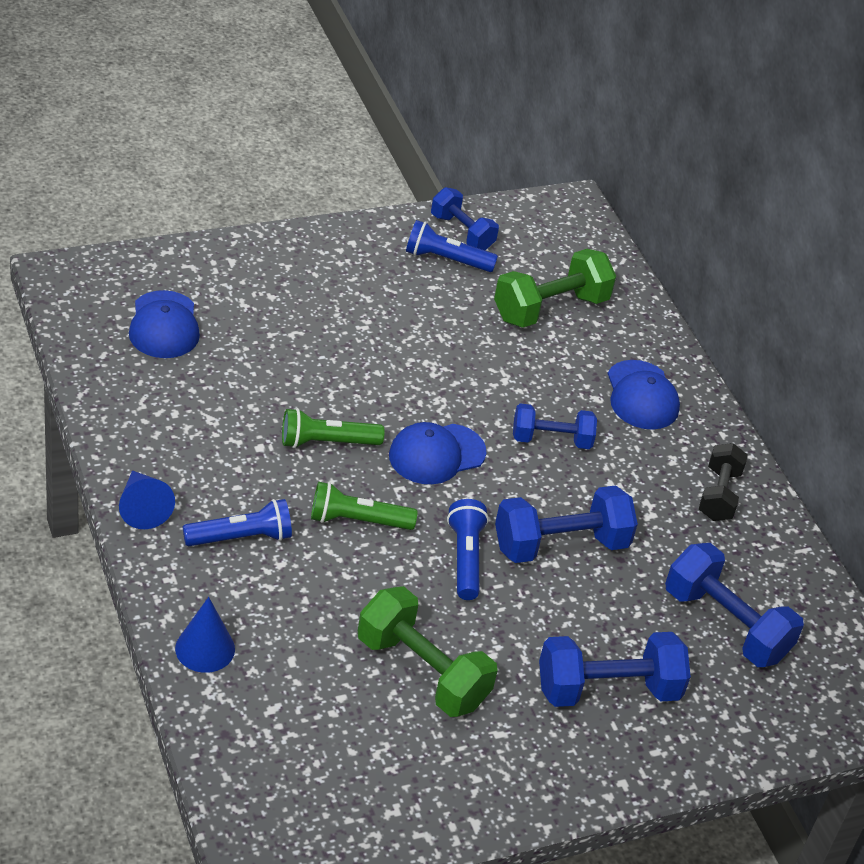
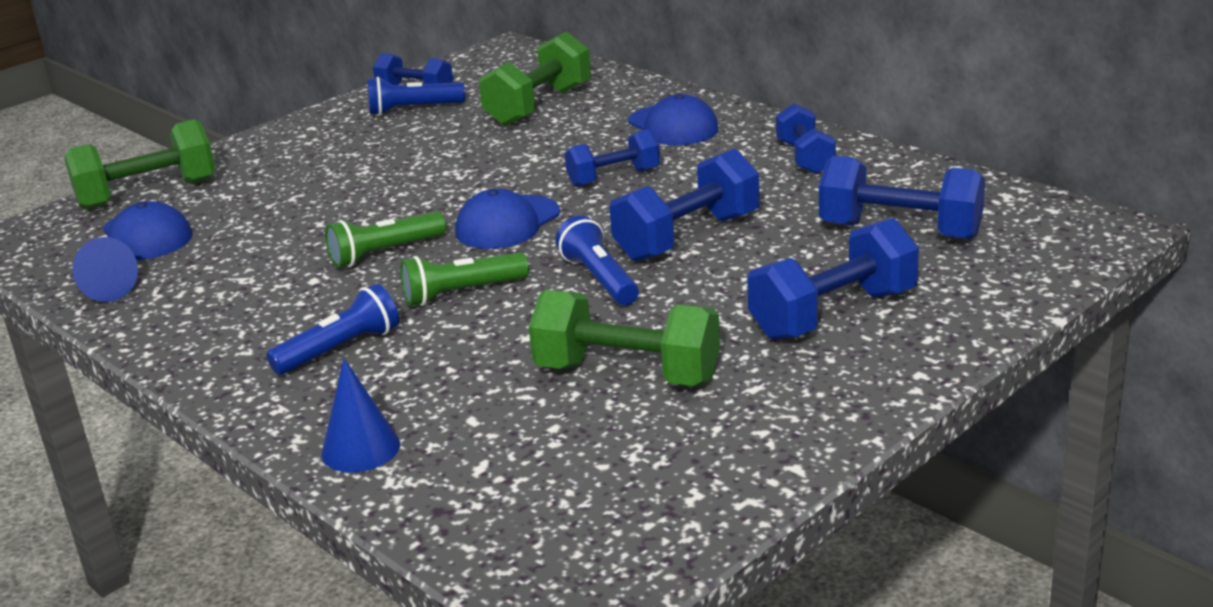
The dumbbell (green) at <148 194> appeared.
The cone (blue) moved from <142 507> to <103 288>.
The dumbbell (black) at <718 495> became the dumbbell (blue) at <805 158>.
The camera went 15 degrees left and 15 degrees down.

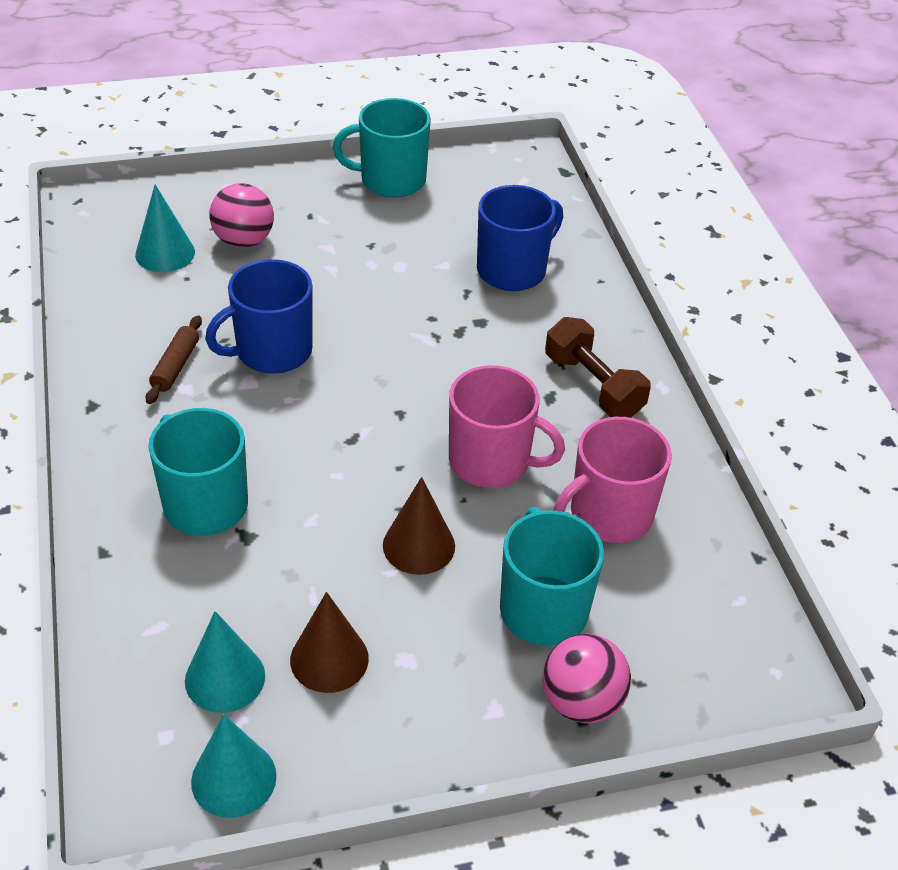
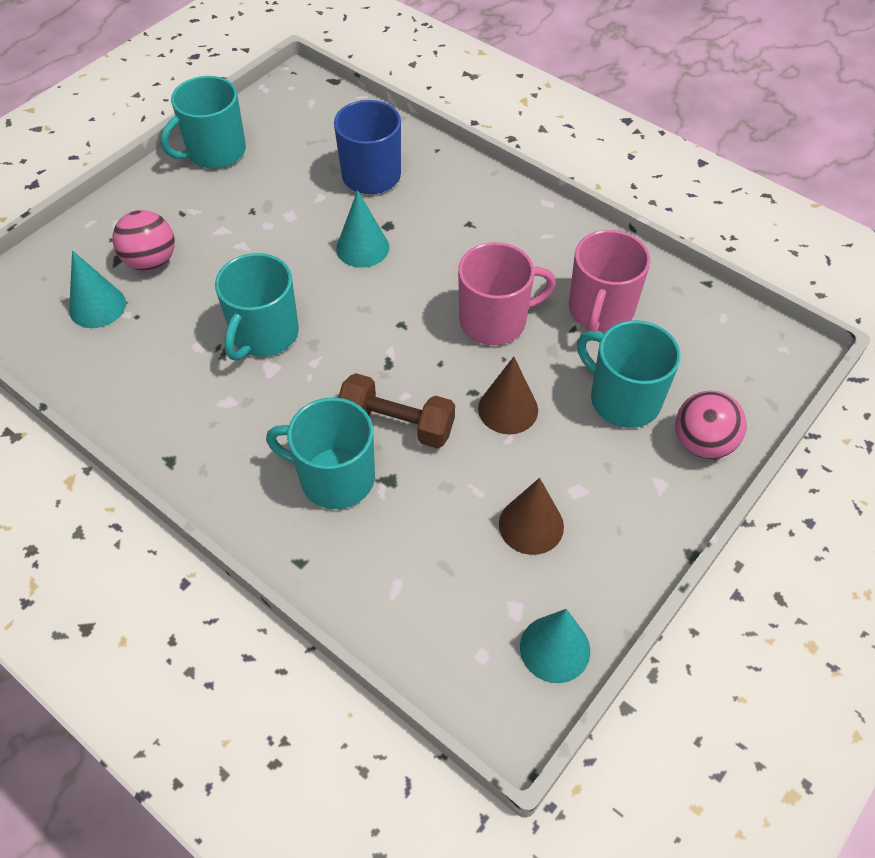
The rolling pin (brown) at <176 366> disappeared.
The cone (turquoise) moved from <225 678> to <362 248>.
The dumbbell (brown) moved from <593 385> to <396 424>.
The mug (blue) at <272 351> became the mug (turquoise) at <264 334>.
The camera went 35 degrees left and 10 degrees up.

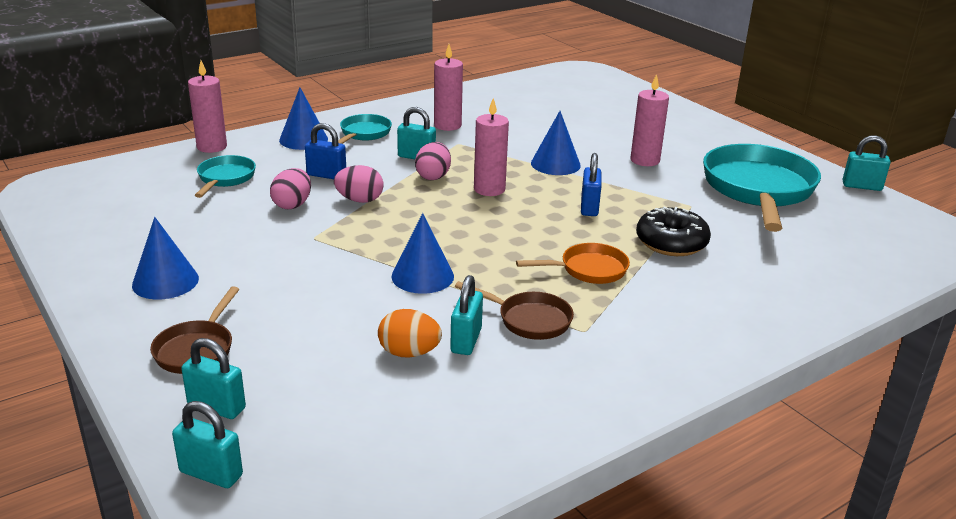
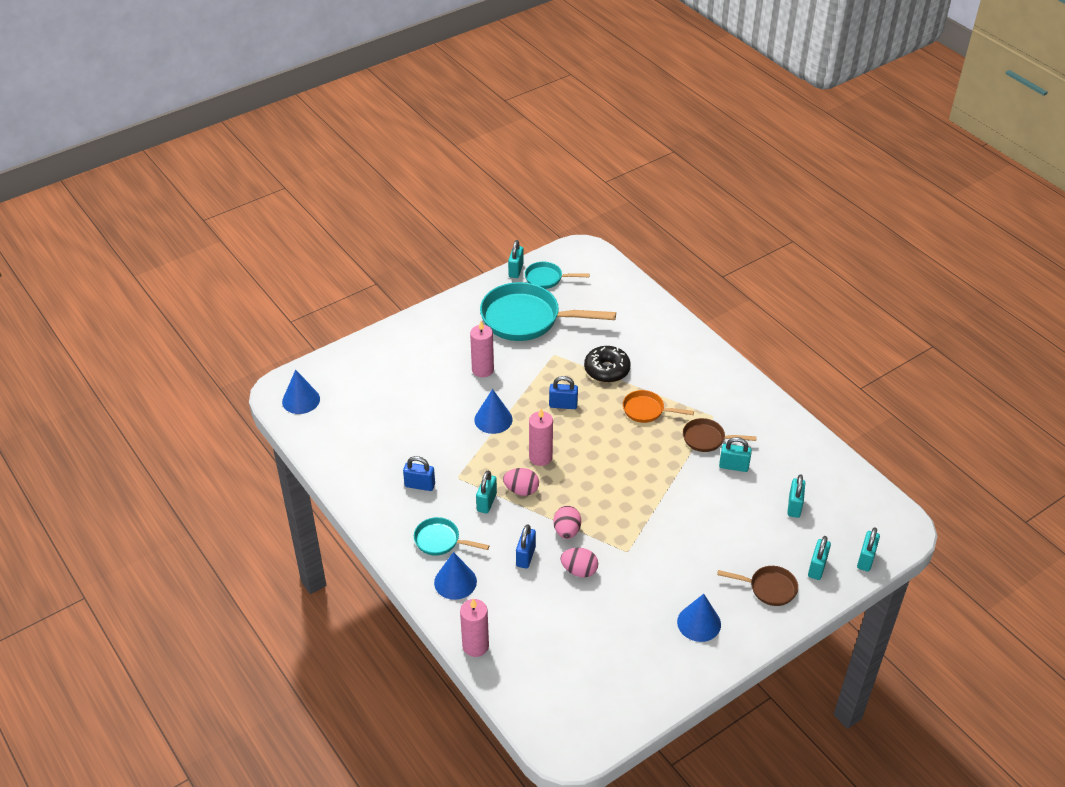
The egg (orange) at <409 353> disappeared.
The padlock (turquoise) at <794 506> appeared.
The pan (turquoise) moved from <225 178> to <546 279>.
The cone (blue) moved from <422 276> to <301 400>.
The candle (pink) at <447 125> was replaced by the padlock (blue) at <420 485>.
The pan (brown) at <529 320> turned 105 degrees counterclockwise.
The pan (orange) at <588 270> turned 60 degrees counterclockwise.
The camera went 90 degrees left and 15 degrees up.

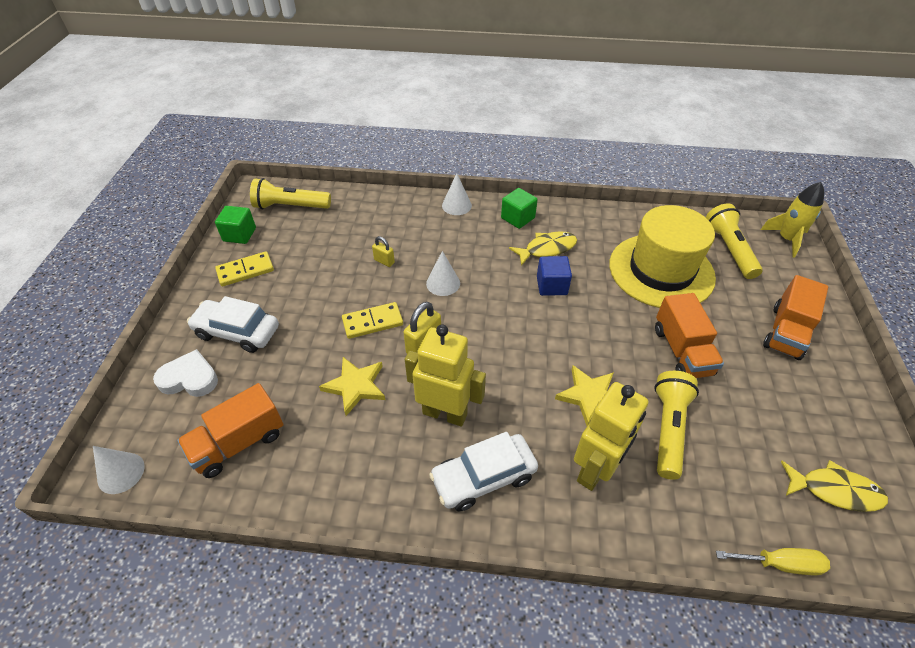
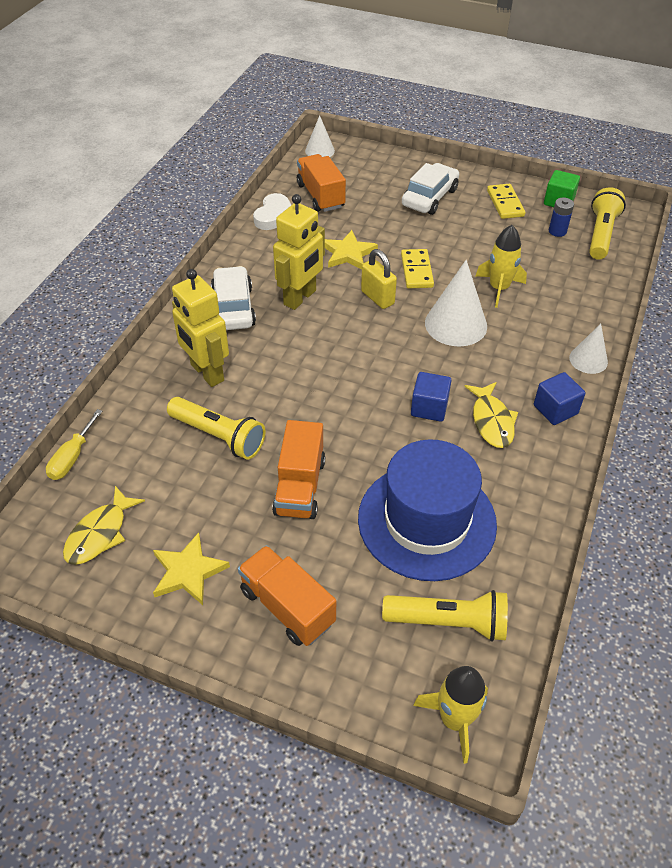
The battery (blue) at <557 231> appeared.
The heart (white) moved from <189 378> to <274 216>.
The star (yellow) moved from <589 396> to <188 572>.
The padlock (yellow) at <384 261> was replaced by the rocket (yellow) at <499 288>.
The cube (green) at <517 218> became the cube (blue) at <555 409>.
The hat (yellow) at <661 271> became the hat (blue) at <426 521>.
The truck (orange) at <682 351> turned 90 degrees counterclockwise.
The cone (white) at <443 283> changed to 1.70 times the size.
The camera went 105 degrees right and 0 degrees up.

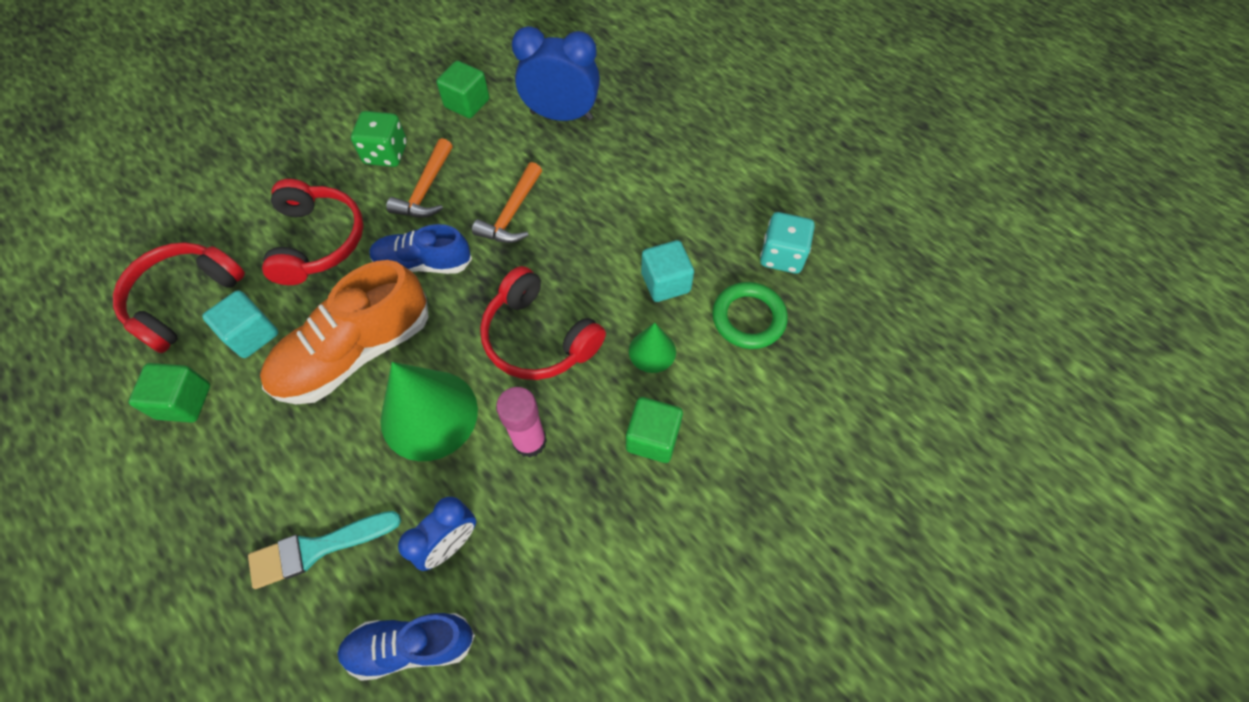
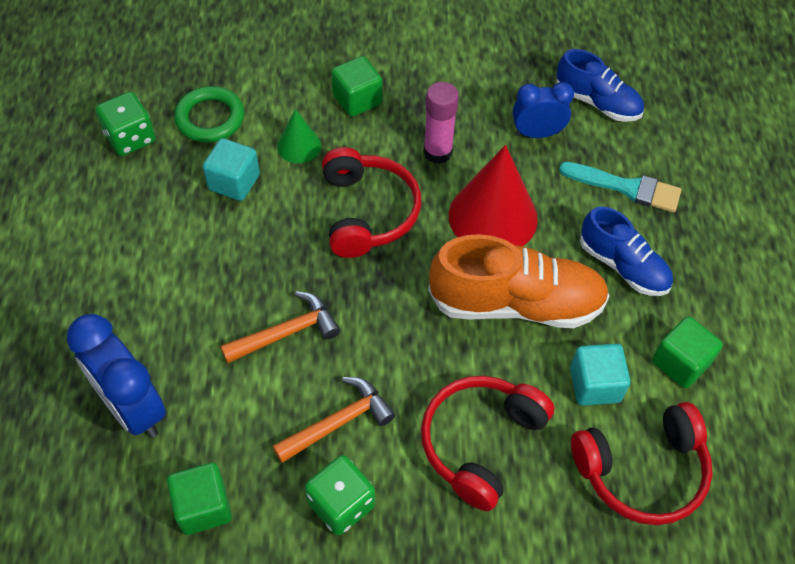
The shoe (blue) moved from <423 263> to <623 266>.
The cone (green) at <429 414> became the cone (red) at <493 217>.
The dice (turquoise) at <782 256> became the dice (green) at <130 138>.
The camera went 140 degrees left and 5 degrees down.

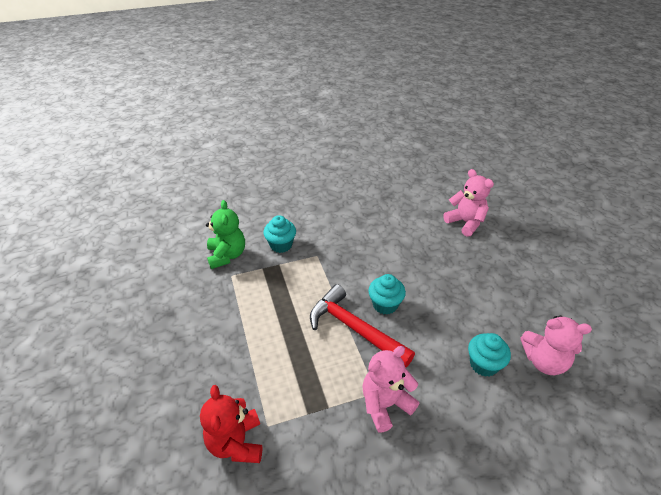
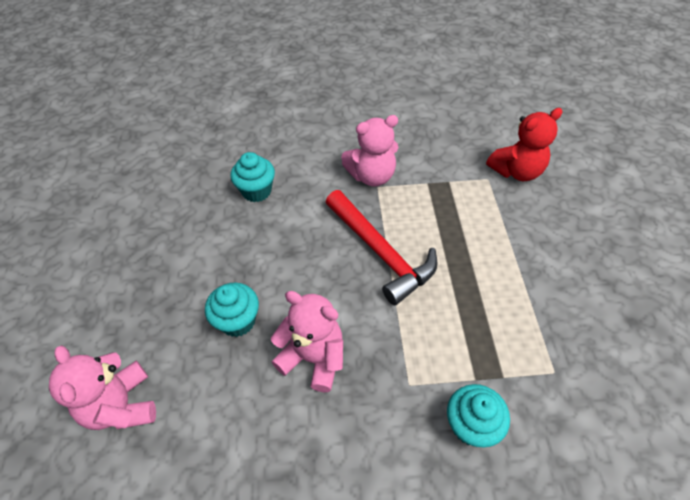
The teddy bear (green) at <227 255> disappeared.
The cupcake (turquoise) moved from <385 305> to <238 321>.
The teddy bear (pink) moved from <544 361> to <313 358>.
The teddy bear (red) at <236 443> turned 60 degrees clockwise.
The camera went 165 degrees left and 10 degrees up.

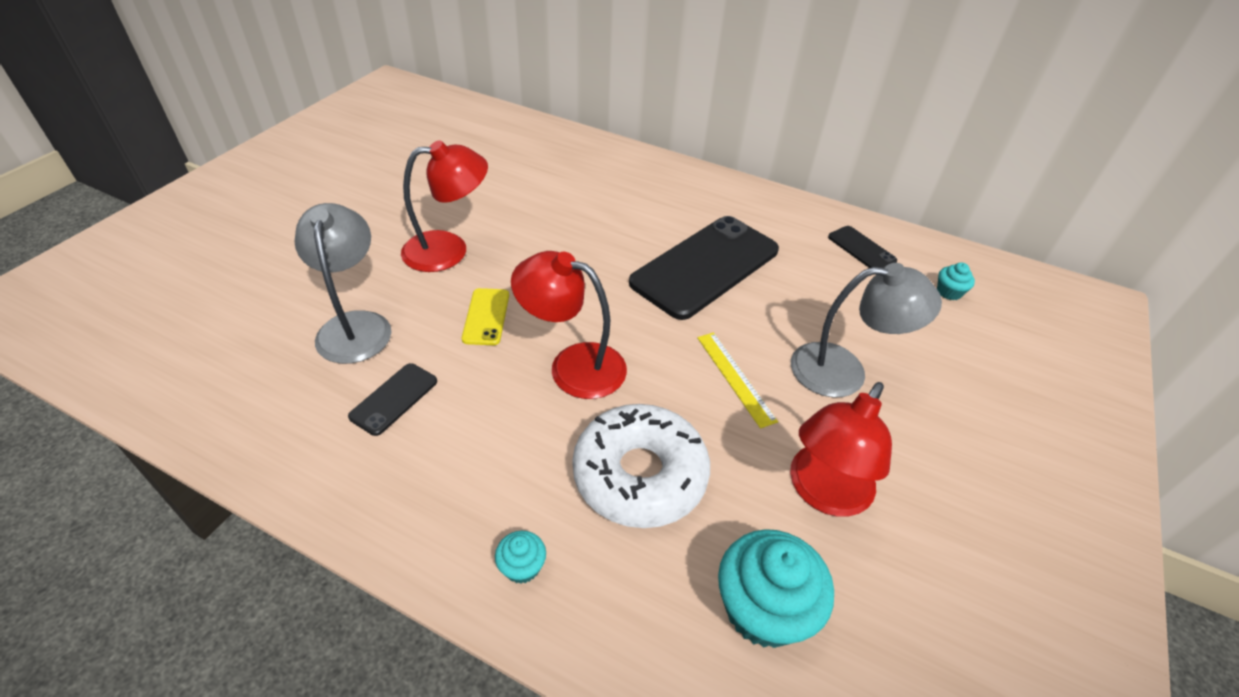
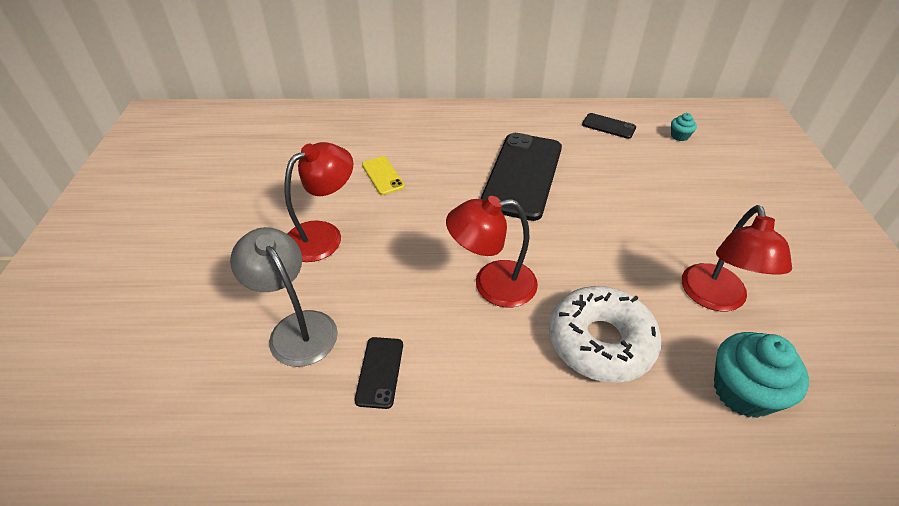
The cupcake (turquoise) at <522 567> disappeared.
The ruler (yellow) at <735 378> disappeared.
The lamp (grey) at <844 371> disappeared.
The phone (yellow) moved from <486 317> to <382 176>.
The camera went 25 degrees left and 0 degrees up.

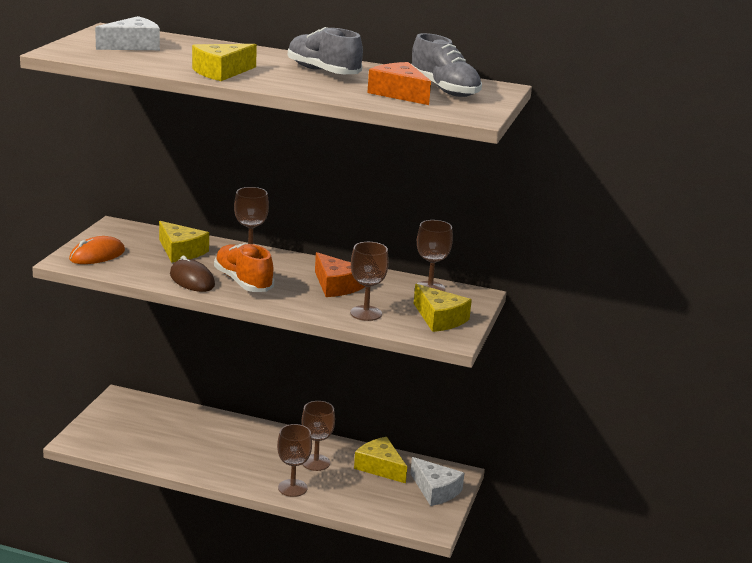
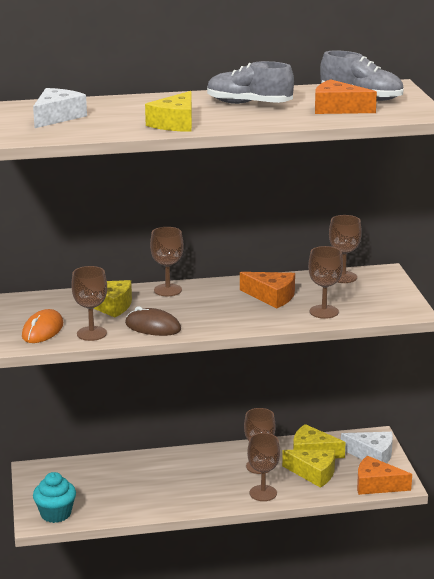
The shoe (orange) at <243 282> disappeared.
The cupcake (turquoise) at <55 514> appeared.
The goblet (brown) at <91 333> appeared.
The cheese (orange) at <376 485> appeared.
The cheese (yellow) moved from <439 319> to <314 473>.
The camera went 25 degrees left and 0 degrees up.

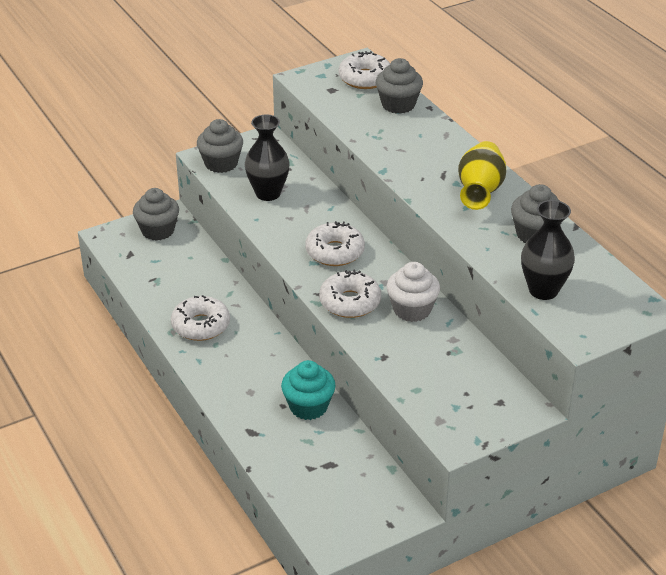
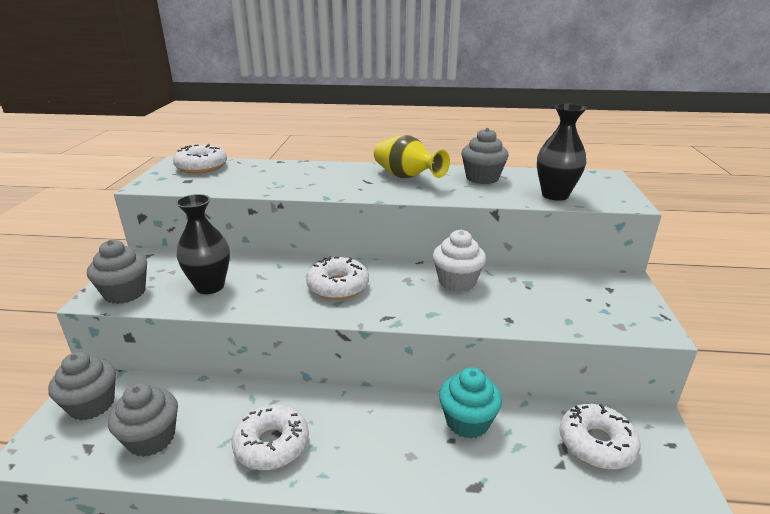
The donut (white) moved from <350 302> to <596 444>.
The cupcake (grey) moved from <398 105> to <151 438>.
The camera went 55 degrees left and 10 degrees down.

